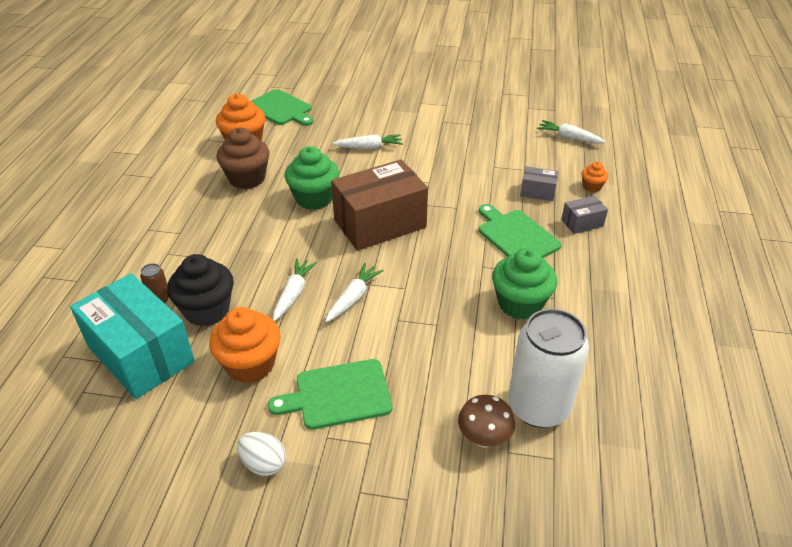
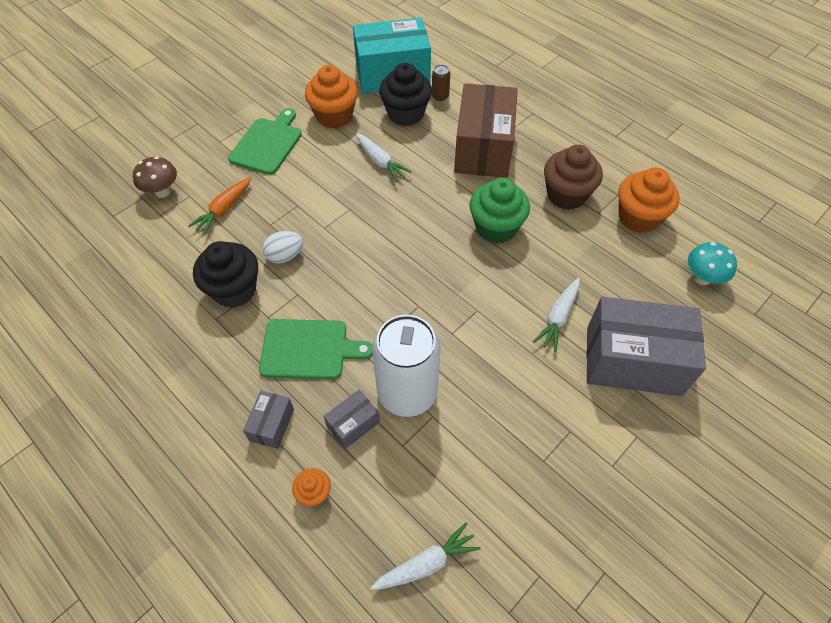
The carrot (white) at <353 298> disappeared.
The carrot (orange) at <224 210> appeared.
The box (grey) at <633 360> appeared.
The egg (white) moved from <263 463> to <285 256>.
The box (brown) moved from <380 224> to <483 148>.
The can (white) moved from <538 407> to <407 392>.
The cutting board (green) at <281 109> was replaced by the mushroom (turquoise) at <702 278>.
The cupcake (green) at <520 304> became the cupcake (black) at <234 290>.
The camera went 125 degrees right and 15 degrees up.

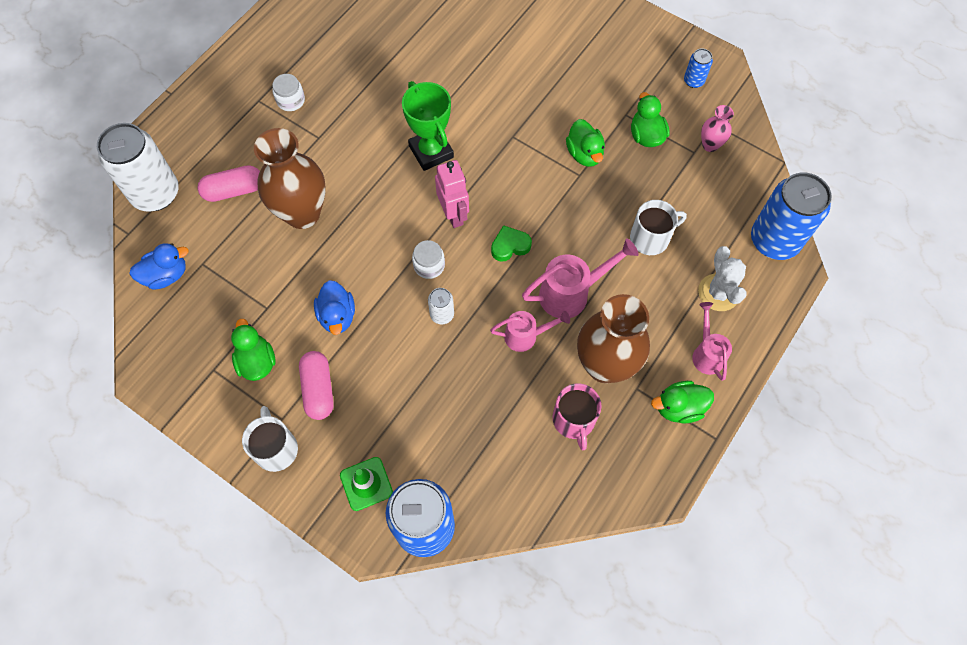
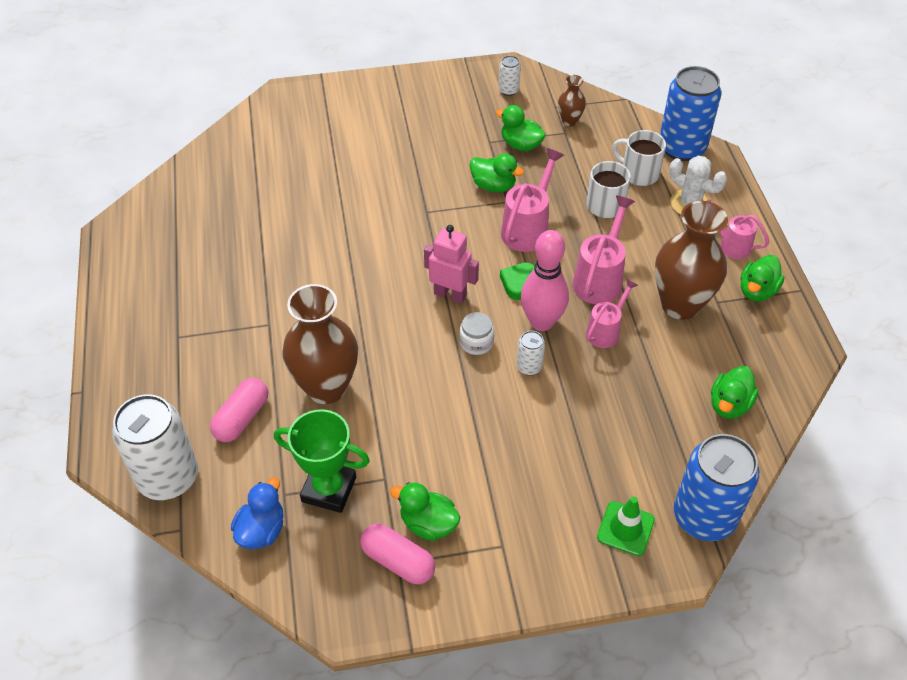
The jar (white) at <291 100> disappeared.
The duck (blue) at <337 316> disappeared.
The mug (pink) at <574 420> disappeared.
The watering can (pink) at <528 229> appeared.
The bowling pin (pink) at <541 322> appeared.
The duck (green) at <729 405> appeared.
The mug (white) moved from <276 448> to <639 173>.
The capsule (pink) moved from <318 389> to <398 561>.
The trophy (green) moved from <431 152> to <329 489>.
The can (blue) at <693 81> became the can (white) at <508 90>.
The vase (pink) at <710 145> became the vase (brown) at <569 121>.
The camera went 45 degrees left and 15 degrees down.

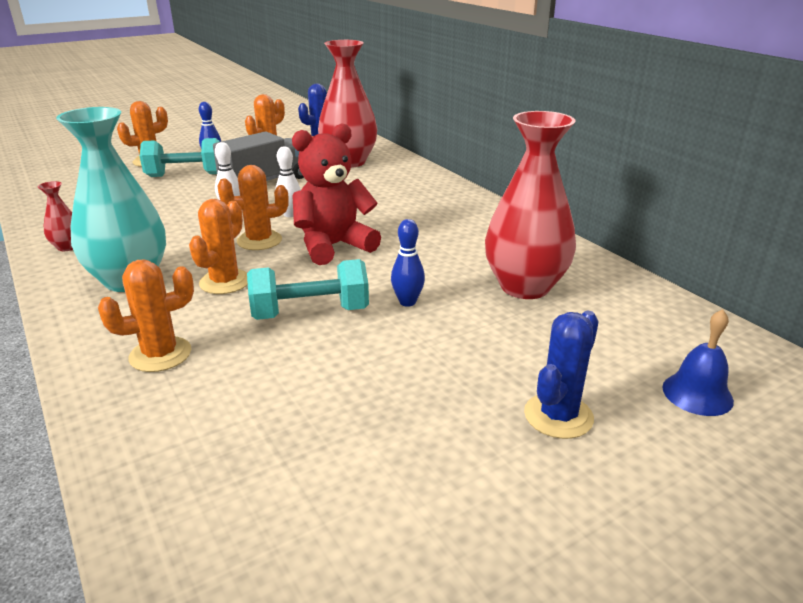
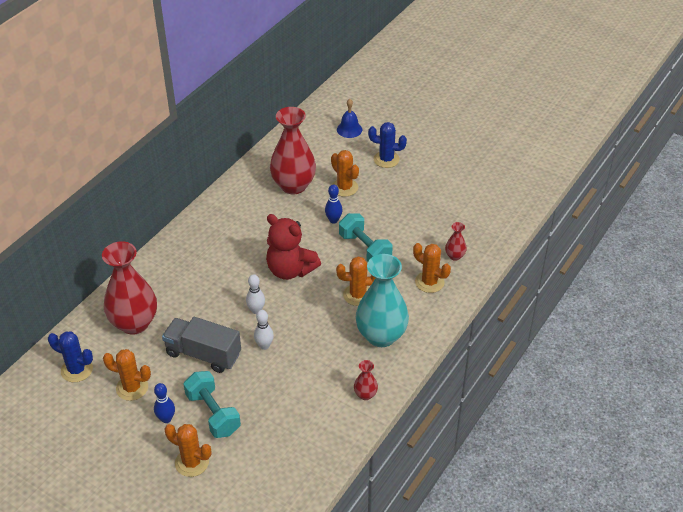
The vase (red) at <454 256> appeared.
The cactus (orange) moved from <259 241> to <344 187>.
The camera went 115 degrees left and 15 degrees up.

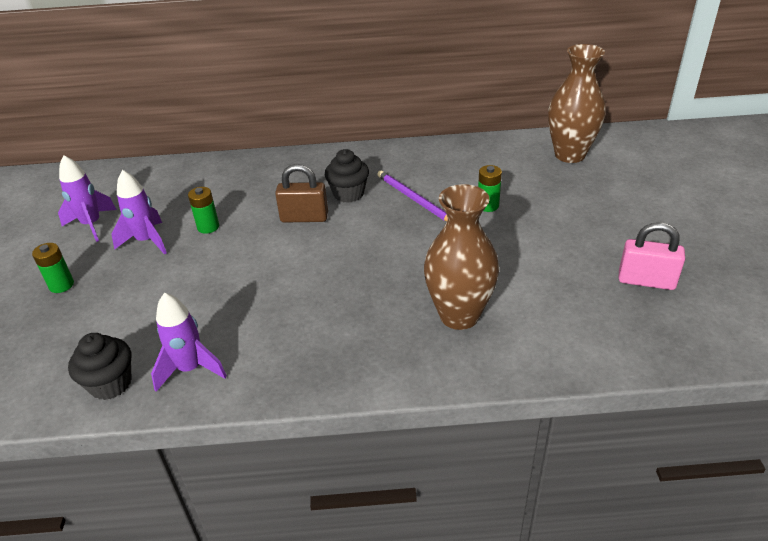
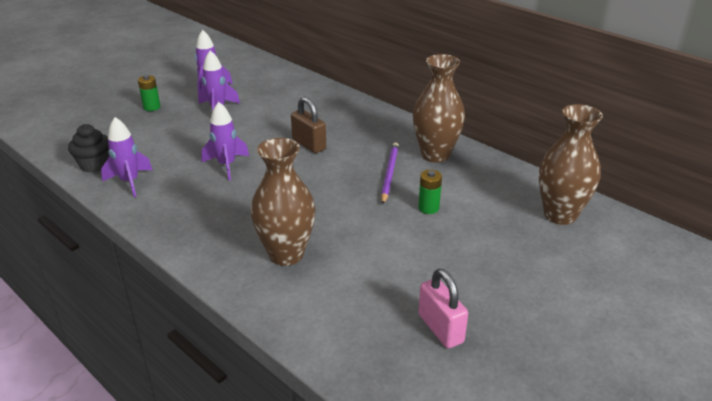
The battery (green) at <208 227> disappeared.
The cupcake (black) at <348 194> disappeared.
The rocket (purple) at <226 165> appeared.
The vase (brown) at <435 155> appeared.
The camera went 45 degrees right and 5 degrees down.

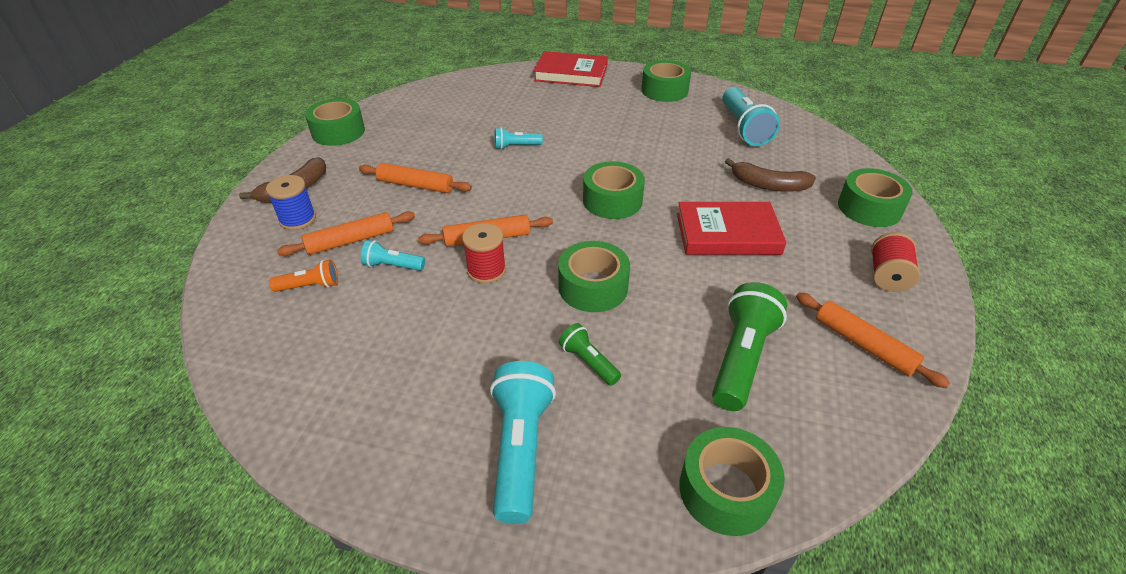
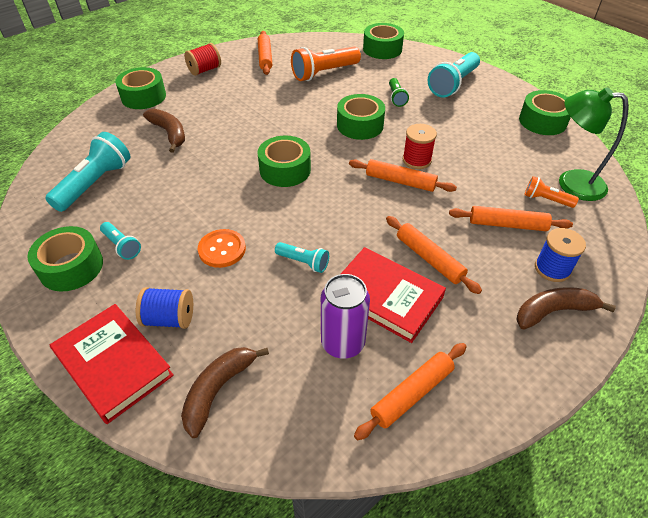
The spool (blue) at <169 319> appeared.
The banana (brown) at <218 390> appeared.
The button (orange) at <222 249> appeared.
The can (purple) at <342 343> appeared.
The rolling pin (orange) at <412 394> appeared.
The lamp (green) at <571 183> appeared.
The tape (green) moved from <338 132> to <542 121>.
The flashlight (turquoise) moved from <393 266> to <122 246>.
The book (red) moved from <727 233> to <386 297>.
The flashlight (green) at <741 358> became the flashlight (orange) at <324 73>.
The camera went 145 degrees left and 5 degrees up.

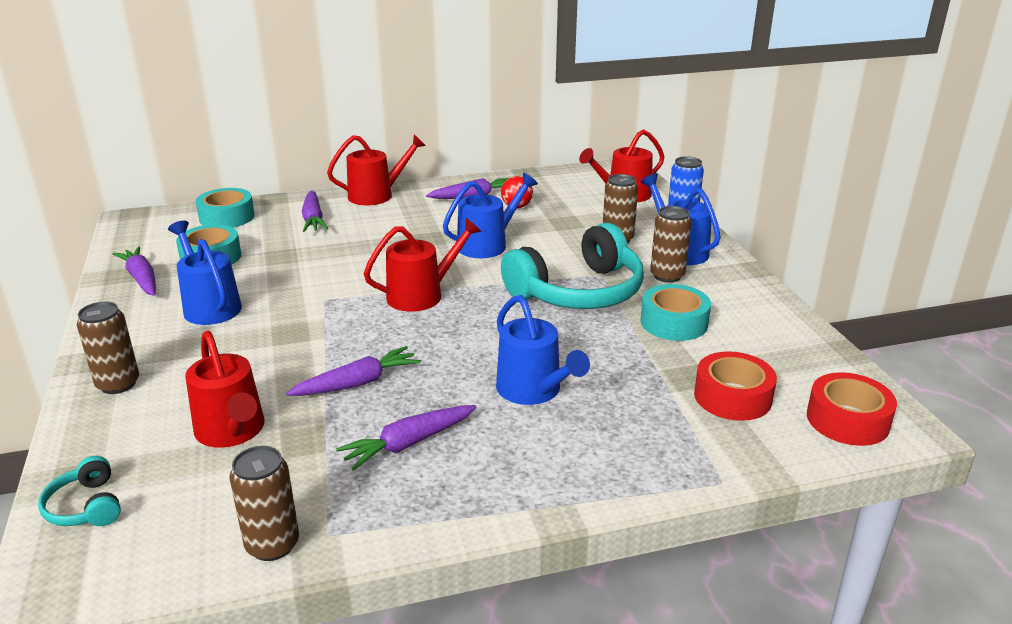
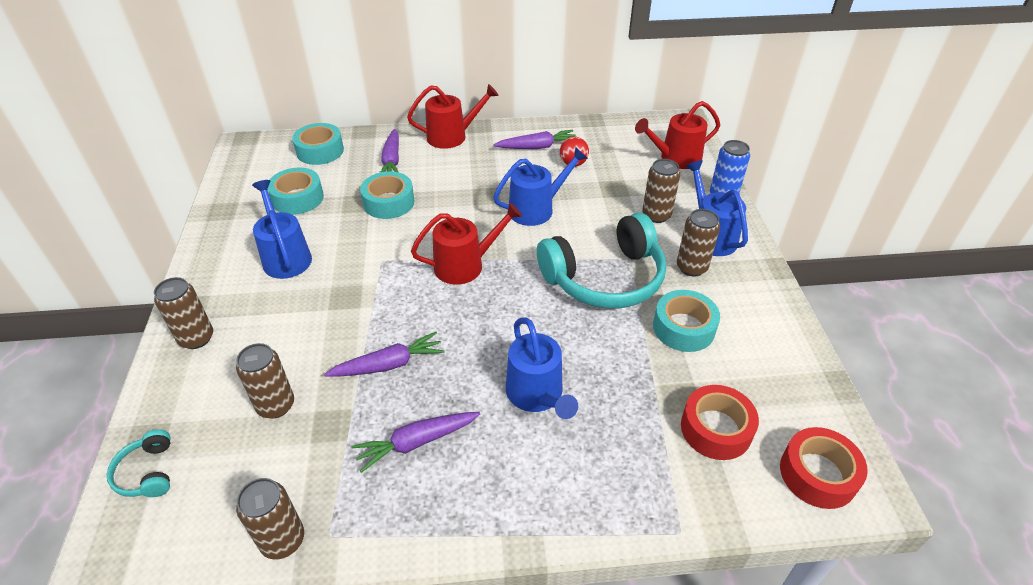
The carrot (purple) at <141 279> disappeared.
The tape (turquoise) at <389 202> appeared.
The watering can (red) at <232 431> was replaced by the can (brown) at <276 405>.
The camera went 10 degrees right and 15 degrees up.

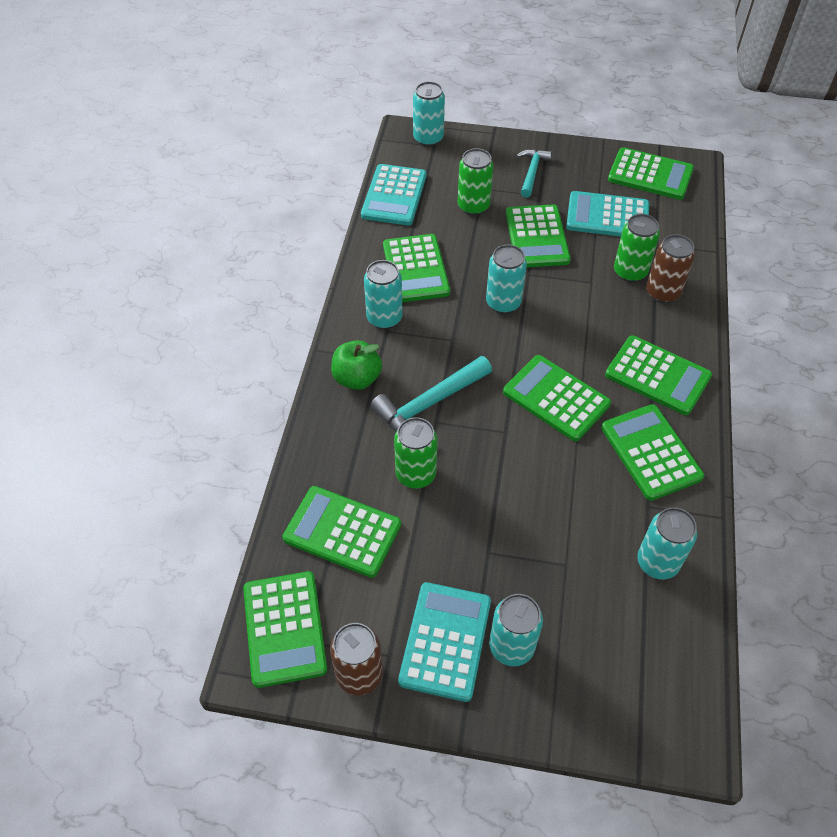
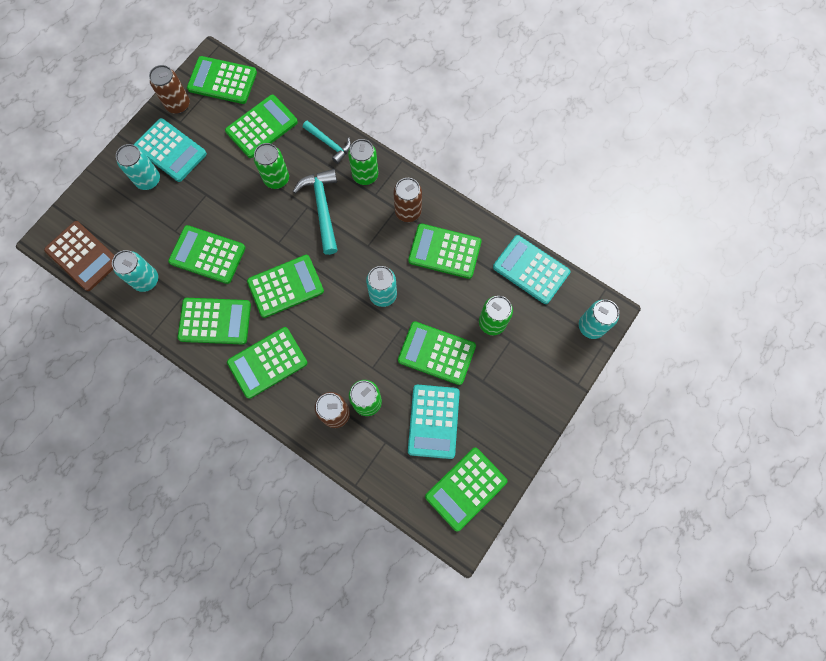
The calculator (brown) at <83 256> appeared.
The calculator (green) at <207 255> appeared.
The hammer (turquoise) moved from <532 172> to <329 144>.
The apple (green) at <357 378> was replaced by the can (green) at <365 175>.
The can (turquoise) at <384 318> became the can (brown) at <408 211>.
The calculator (turquoise) at <607 216> turned 150 degrees clockwise.
The camera went 115 degrees right and 20 degrees up.

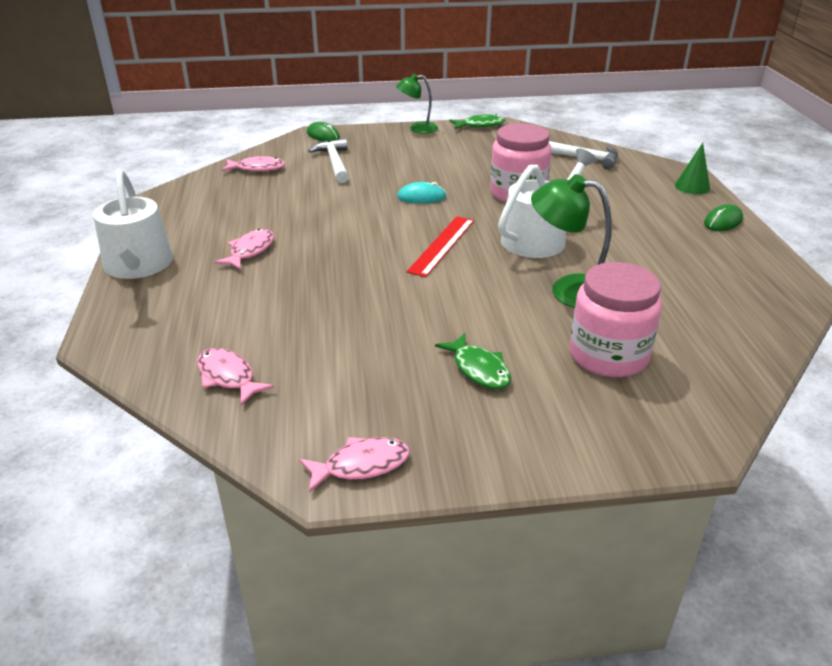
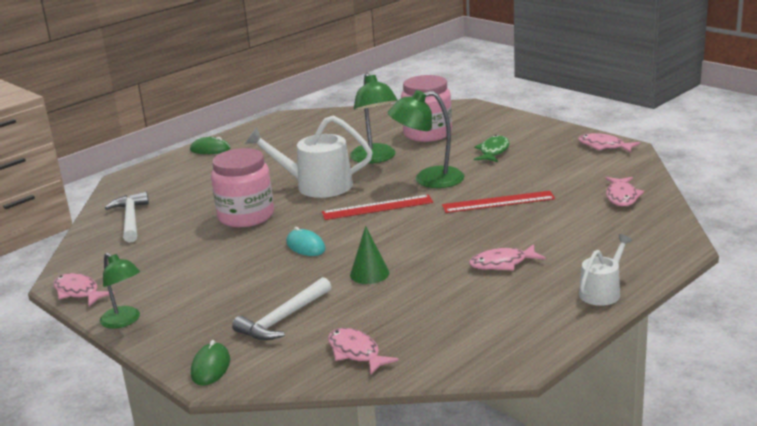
The lamp (green) at <428 179> appeared.
The ruler (red) at <498 202> appeared.
The cone (green) moved from <692 186> to <369 274>.
The fish (green) at <480 125> became the fish (pink) at <78 292>.
The watering can (white) at <137 266> changed to 0.58 times the size.
The camera went 125 degrees left and 10 degrees down.

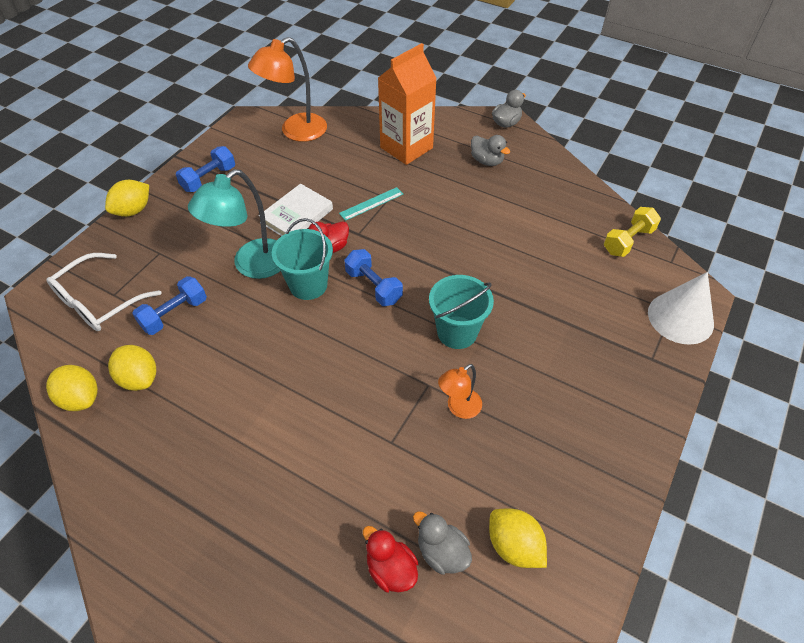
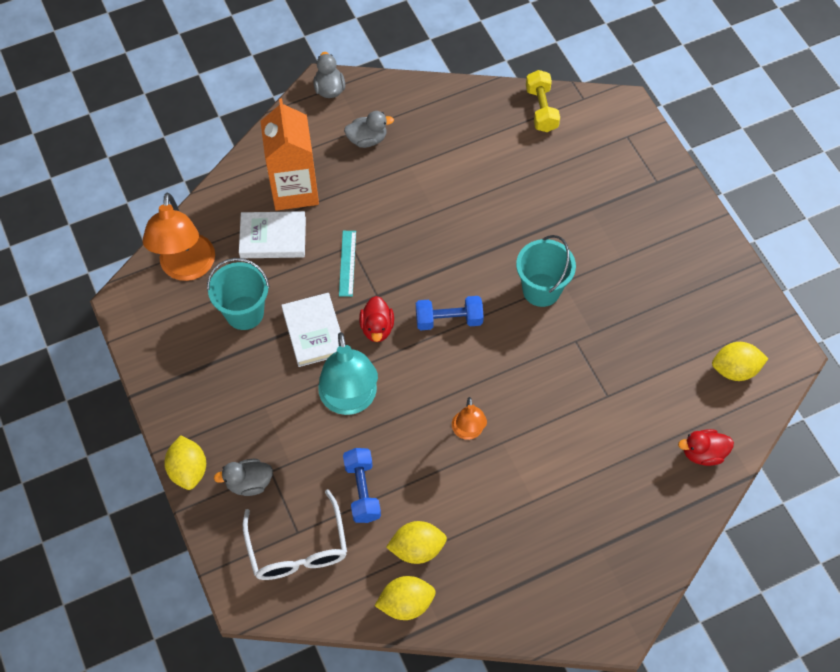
The dumbbell (blue) at <209 179> disappeared.
The cone (white) at <680 318> disappeared.
The book (white) at <273 237> appeared.
The bucket (turquoise) moved from <308 285> to <244 313>.
The duck (grey) moved from <442 552> to <249 483>.
The lamp (orange) moved from <459 408> to <468 432>.
The camera went 55 degrees left and 10 degrees up.

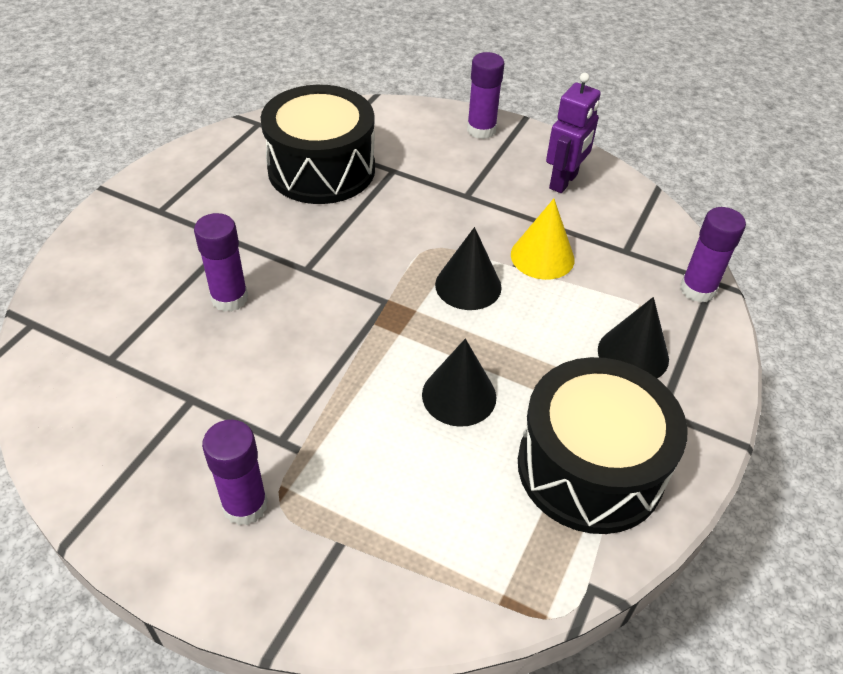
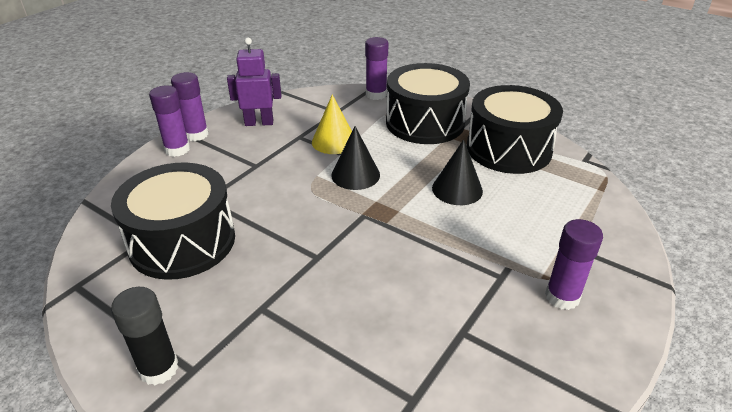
The glue stick (black) at <159 368> appeared.
The glue stick (purple) moved from <229 298> to <196 135>.
The cone (black) at <633 354> was replaced by the drum (black) at <425 123>.
The robot (purple) at <564 181> turned 45 degrees counterclockwise.
The camera went 80 degrees left and 10 degrees down.

